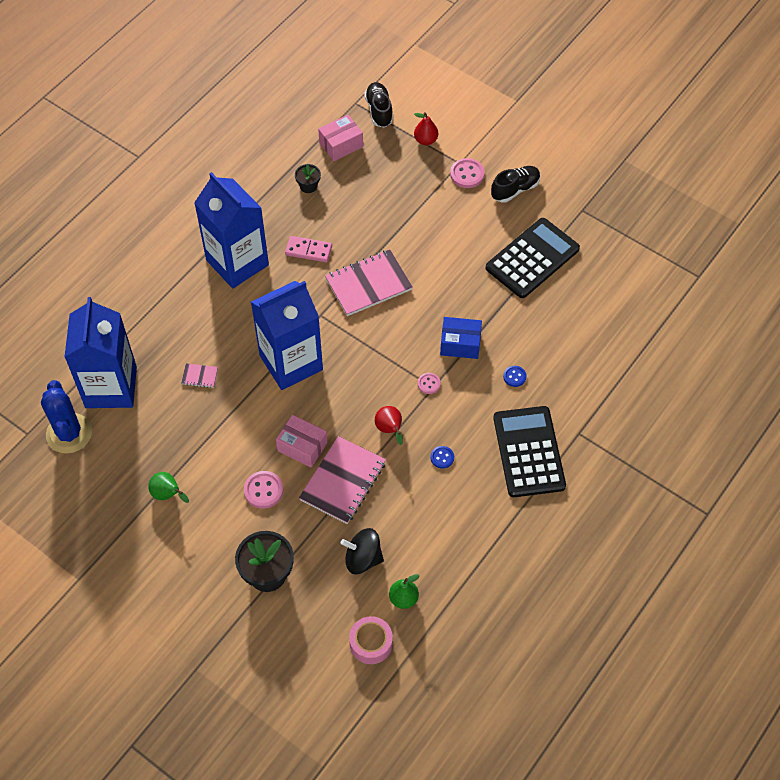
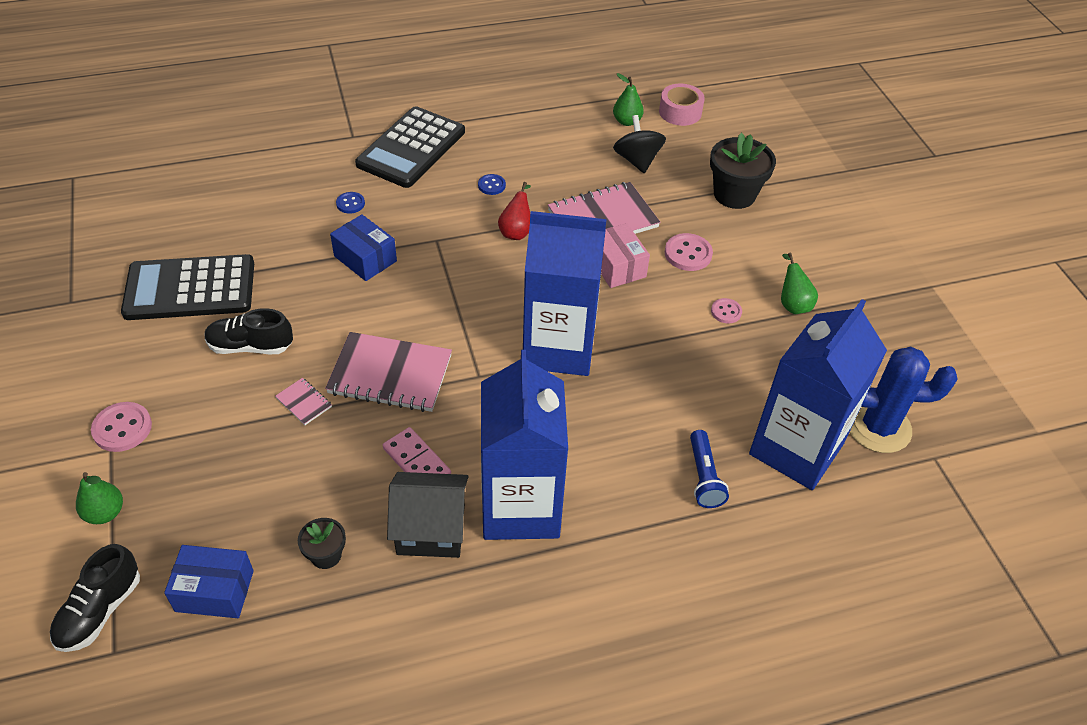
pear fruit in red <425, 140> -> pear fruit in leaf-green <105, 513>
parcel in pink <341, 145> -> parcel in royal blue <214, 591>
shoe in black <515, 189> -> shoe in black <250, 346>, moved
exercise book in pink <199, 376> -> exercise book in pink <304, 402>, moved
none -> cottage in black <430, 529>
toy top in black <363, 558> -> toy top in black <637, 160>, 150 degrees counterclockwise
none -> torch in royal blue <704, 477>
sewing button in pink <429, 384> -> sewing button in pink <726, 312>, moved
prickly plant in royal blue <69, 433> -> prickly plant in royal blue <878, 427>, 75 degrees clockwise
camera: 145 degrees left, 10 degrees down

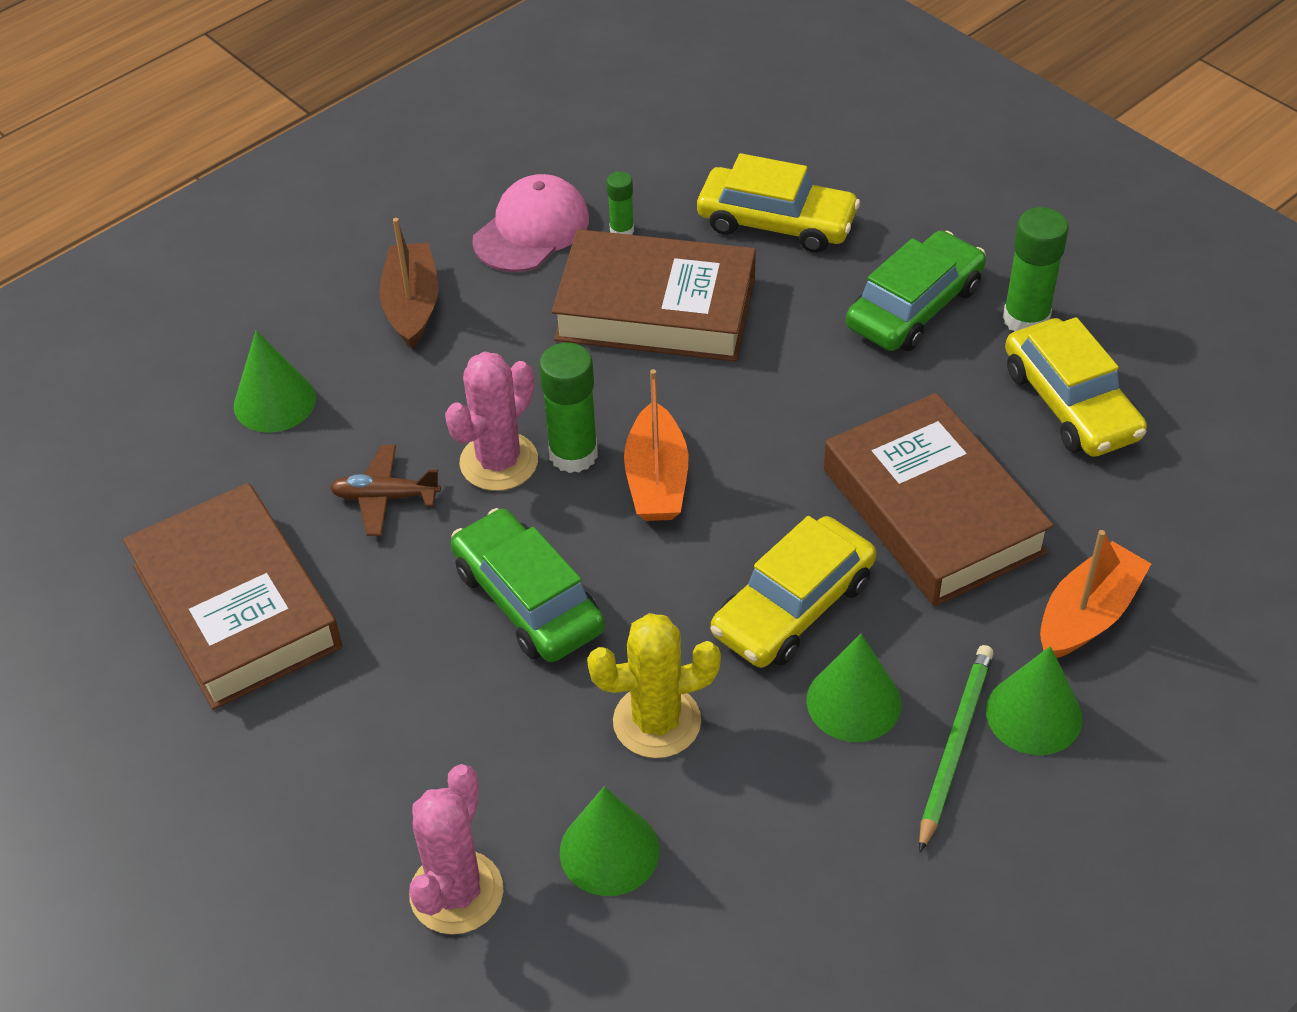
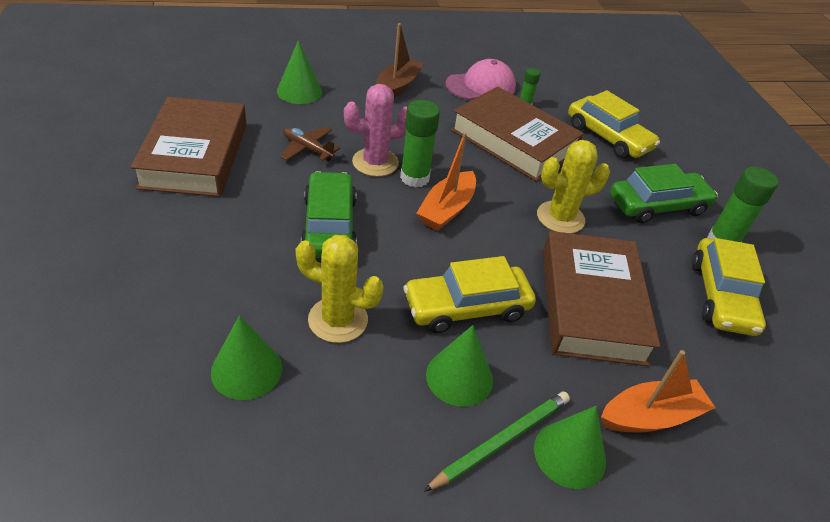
none -> prickly plant in golden <560, 218>
prickly plant in pink <456, 892> -> none
camera: 25 degrees right, 5 degrees down

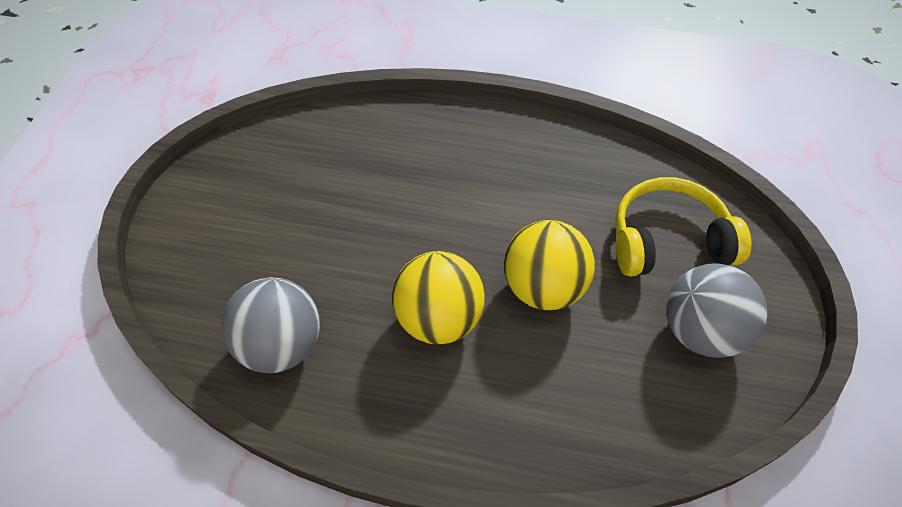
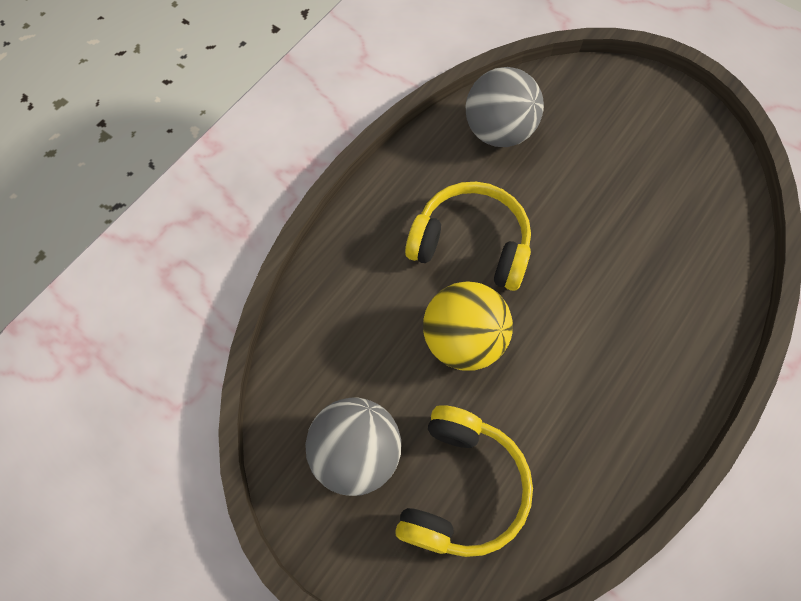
sphere in golden <439, 318> -> over-ear headphones in golden <471, 244>
camera: 115 degrees right, 10 degrees up

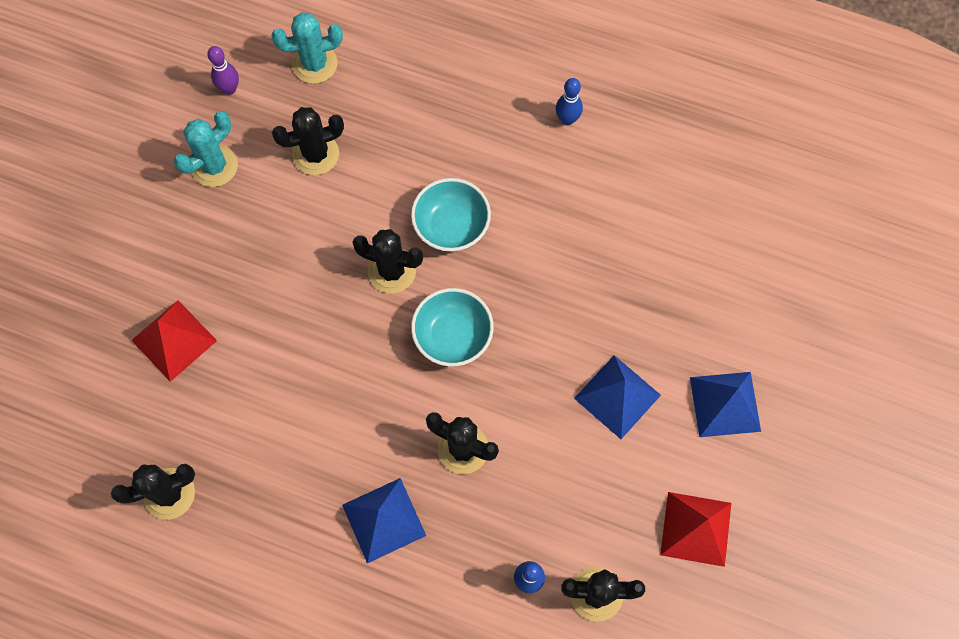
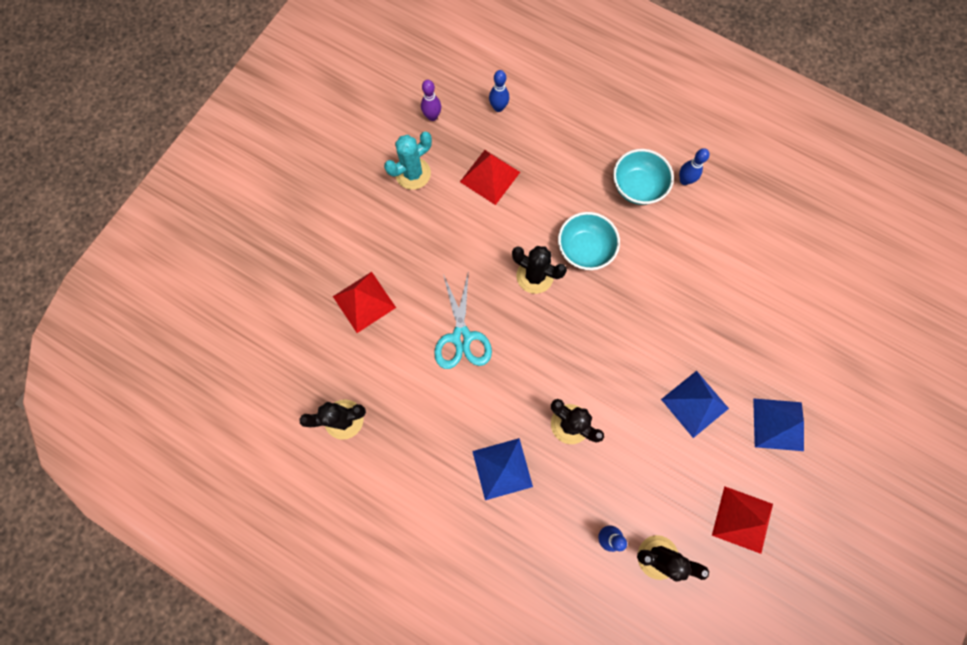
none -> scissors in aqua <461, 337>
prickly plant in black <316, 154> -> solid pyramid in red <489, 177>
prickly plant in aqua <315, 64> -> skittle in royal blue <498, 107>
bowl in aqua <453, 336> -> bowl in aqua <637, 187>, moved
camera: 10 degrees right, 5 degrees up

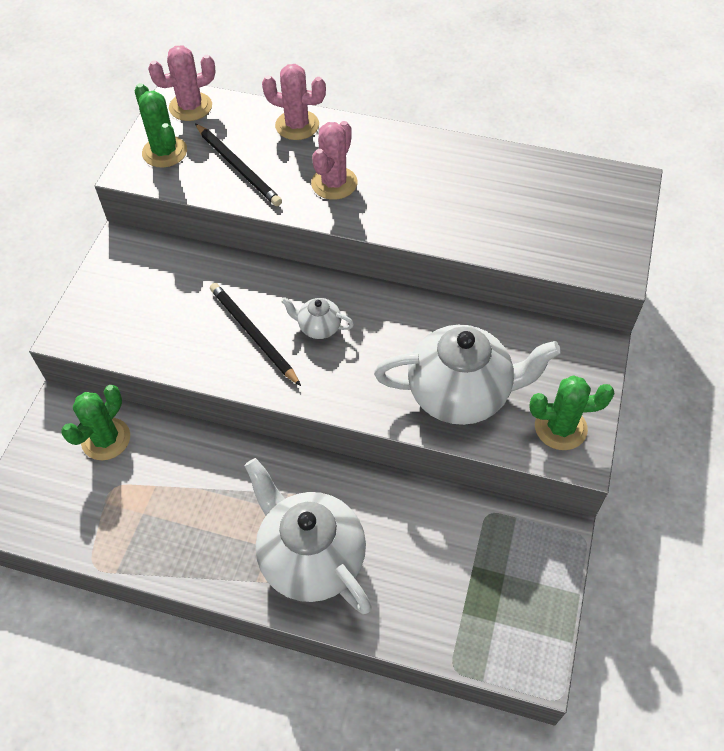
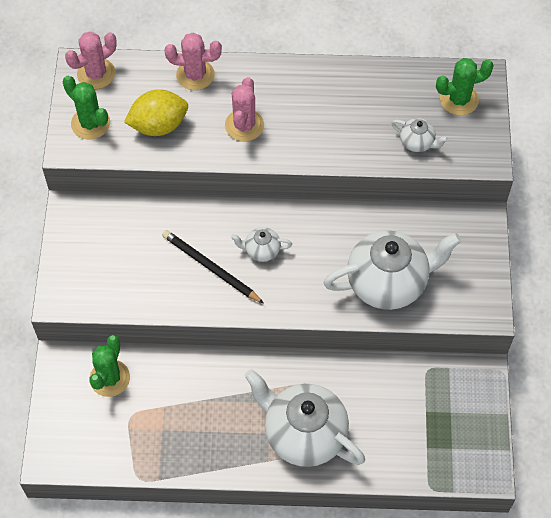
wooden pencil in black <238, 167> -> toy lemon in golden <158, 125>
none -> tea pot in snow-white <417, 142>
prickly plant in leaf-green <560, 427> -> prickly plant in leaf-green <459, 100>, moved
camera: 15 degrees left, 5 degrees up

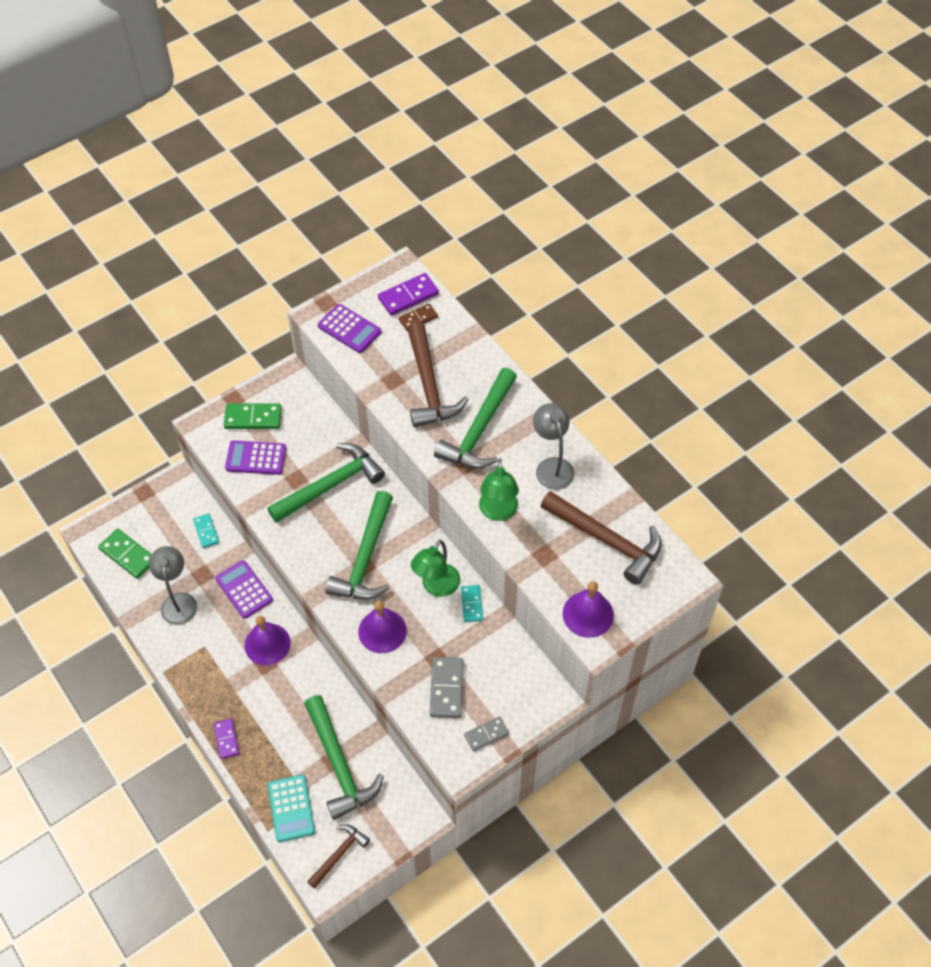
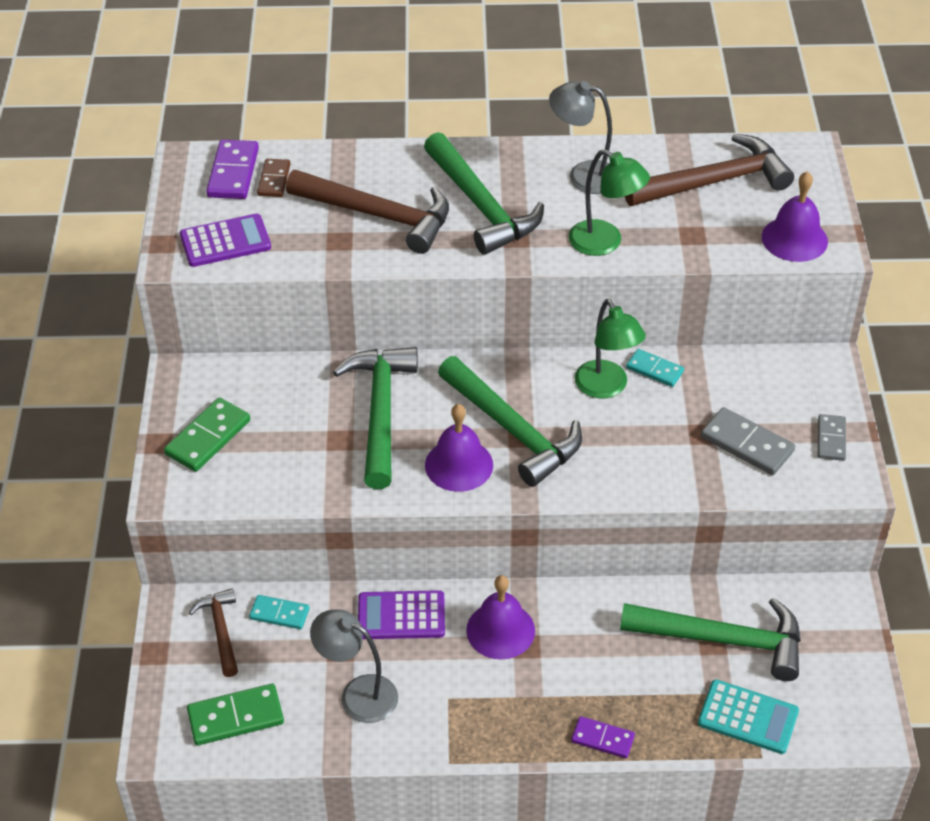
hammer in russet <339, 854> -> hammer in russet <221, 630>, moved
school bell in royal purple <382, 631> -> school bell in royal purple <459, 465>, moved
calculator in royal purple <256, 458> -> none
camera: 55 degrees left, 10 degrees down

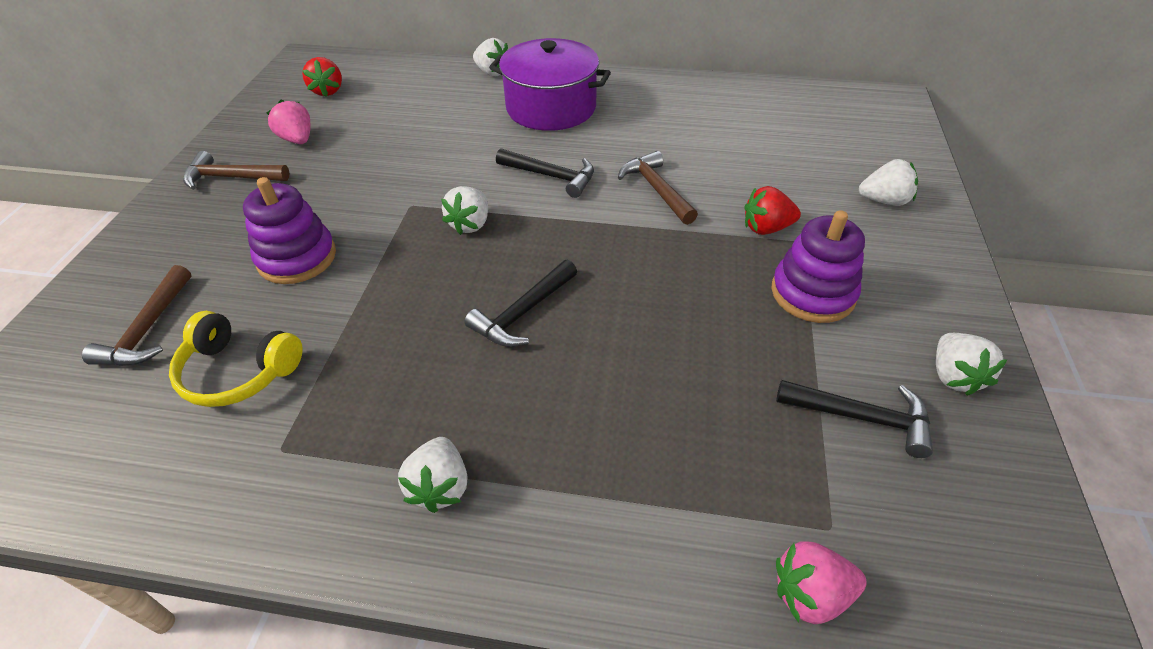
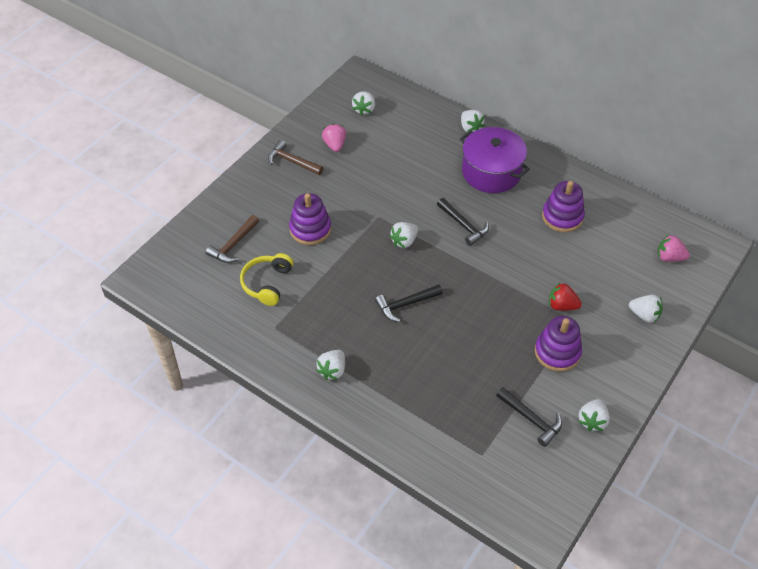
over-ear headphones in golden <238, 372> -> over-ear headphones in golden <267, 283>, 60 degrees clockwise
berry in red <328, 91> -> berry in snow-white <364, 109>
none -> stacking rings in royal purple <562, 217>
berry in pink <810, 594> -> berry in pink <669, 257>, moved
hammer in russet <656, 189> -> none
camera: 25 degrees right, 5 degrees up

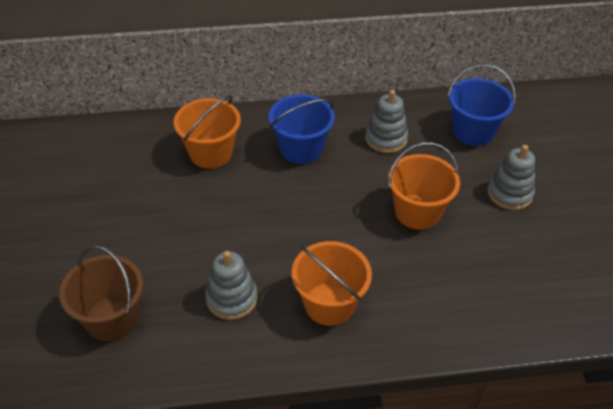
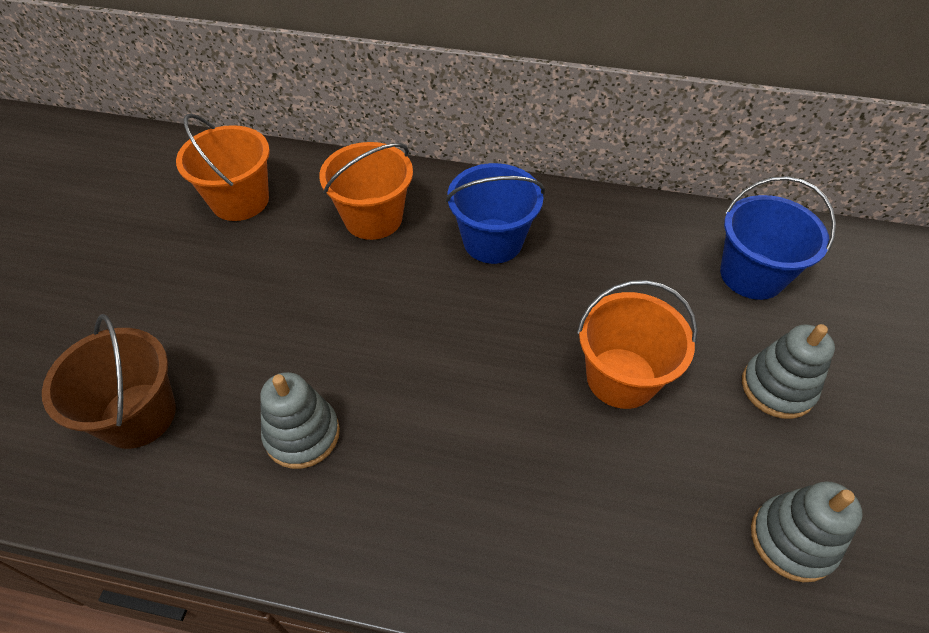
sand bucket in orange-coloured <329, 303> -> sand bucket in orange-coloured <240, 200>, moved
stacking rings in grey <386, 138> -> stacking rings in grey <792, 540>, moved
camera: 20 degrees right, 5 degrees up

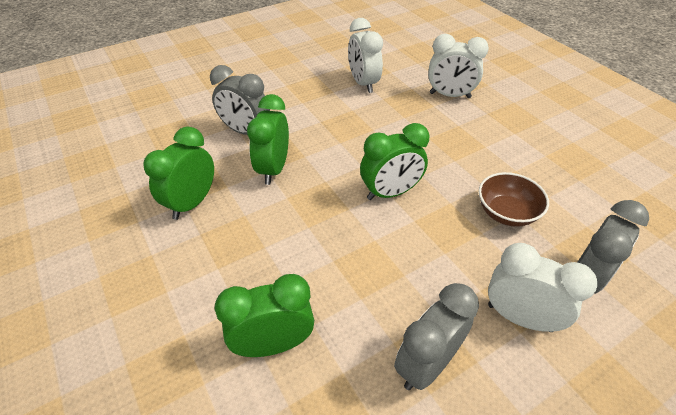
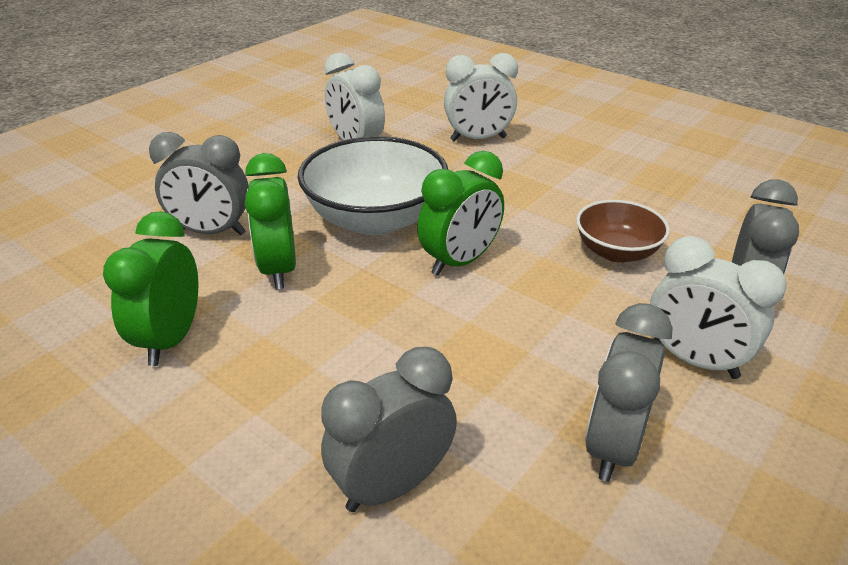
none -> bowl in snow-white <375, 219>
alarm clock in leaf-green <273, 344> -> alarm clock in grey <392, 485>
alarm clock in snow-white <519, 317> -> alarm clock in snow-white <694, 360>, 150 degrees counterclockwise
camera: 20 degrees left, 10 degrees down

